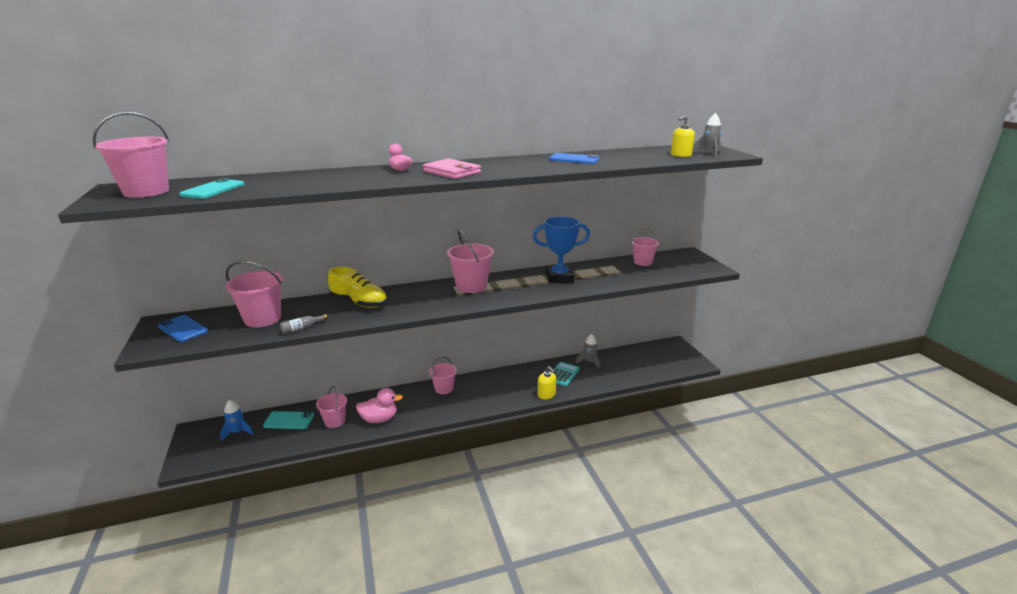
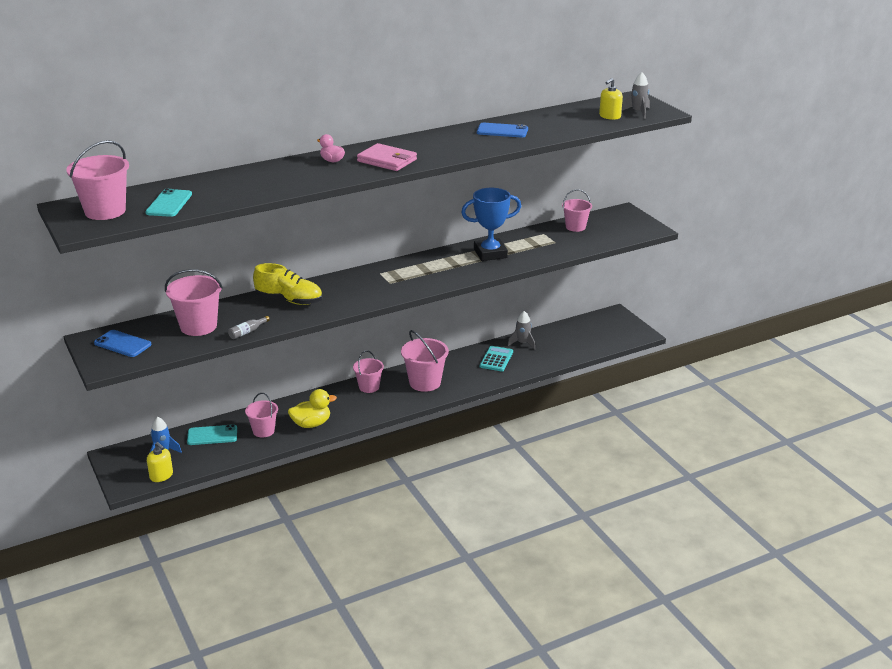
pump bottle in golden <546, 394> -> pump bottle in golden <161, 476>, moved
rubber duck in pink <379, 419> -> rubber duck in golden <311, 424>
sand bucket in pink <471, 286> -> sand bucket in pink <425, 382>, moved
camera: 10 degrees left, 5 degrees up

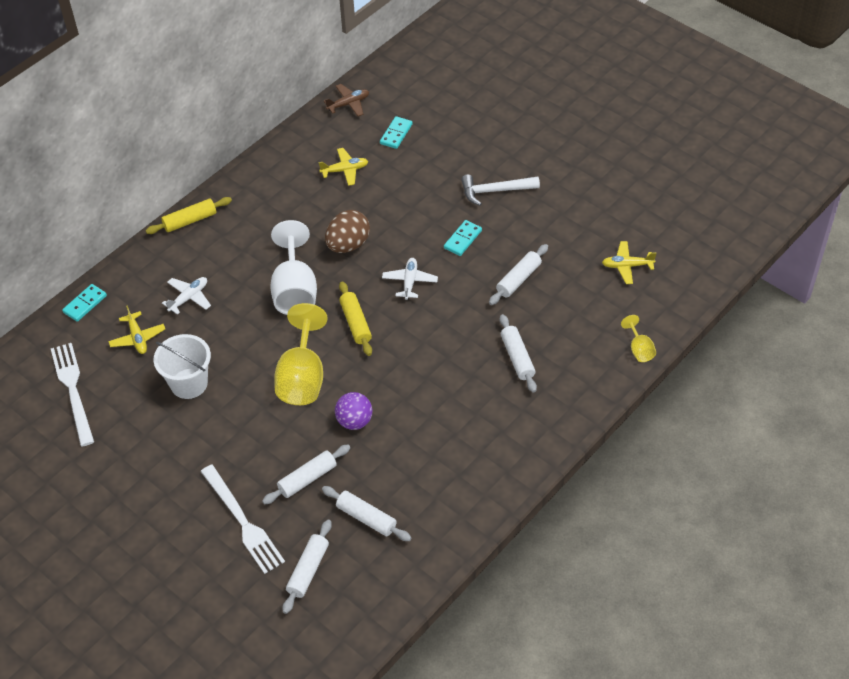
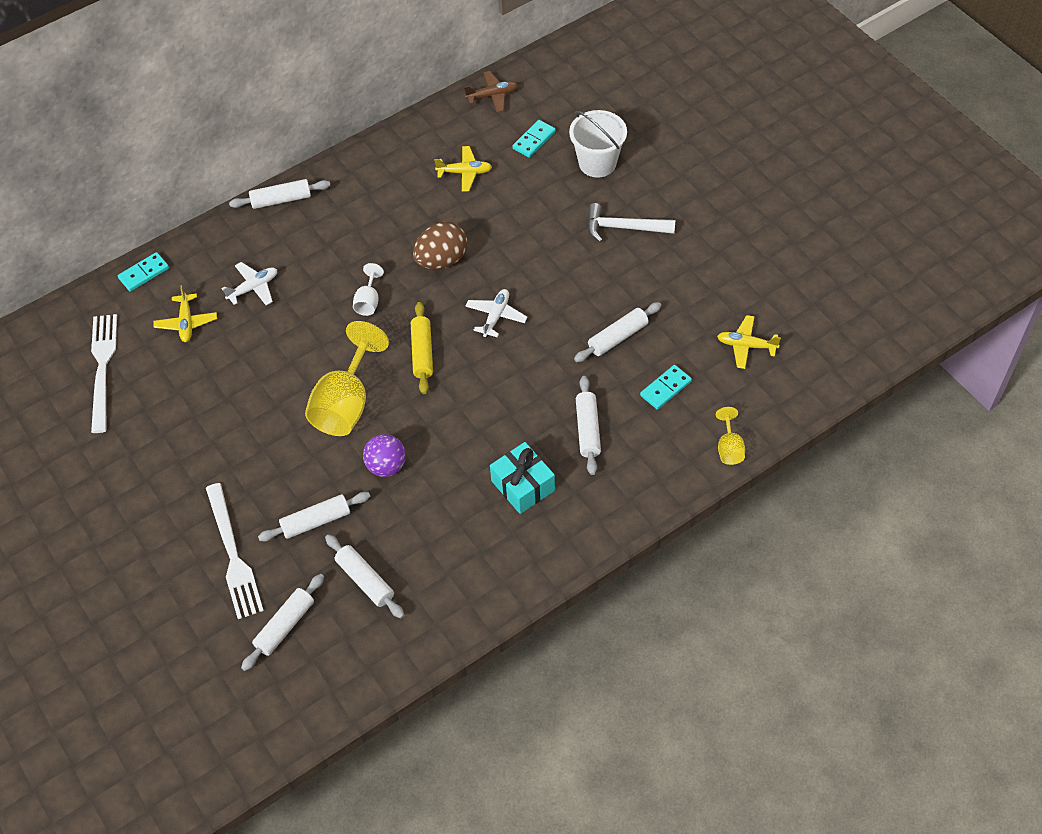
rolling pin in golden <190, 220> -> rolling pin in snow-white <281, 200>
goblet in snow-white <295, 290> -> goblet in snow-white <368, 301>, x0.48
none -> present in aqua <523, 485>
sand bucket in snow-white <189, 383> -> sand bucket in snow-white <597, 163>, moved
domino in aqua <463, 239> -> domino in aqua <665, 388>, moved
camera: 15 degrees right, 5 degrees up

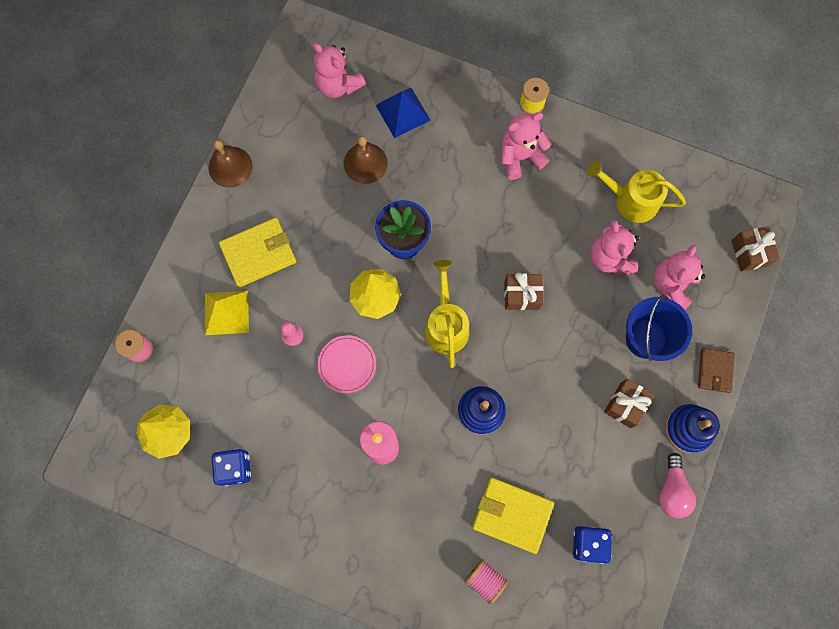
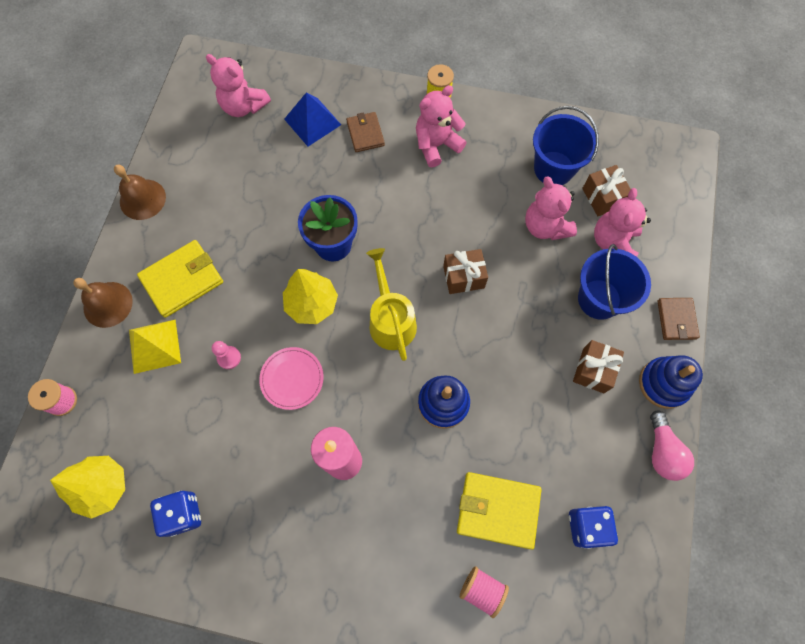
school bell in russet <365, 163> -> school bell in russet <108, 304>, moved
none -> billfold in russet <365, 133>
watering can in golden <630, 200> -> sand bucket in royal blue <553, 168>
present in russet <749, 253> -> present in russet <602, 197>, moved
camera: 10 degrees left, 5 degrees down

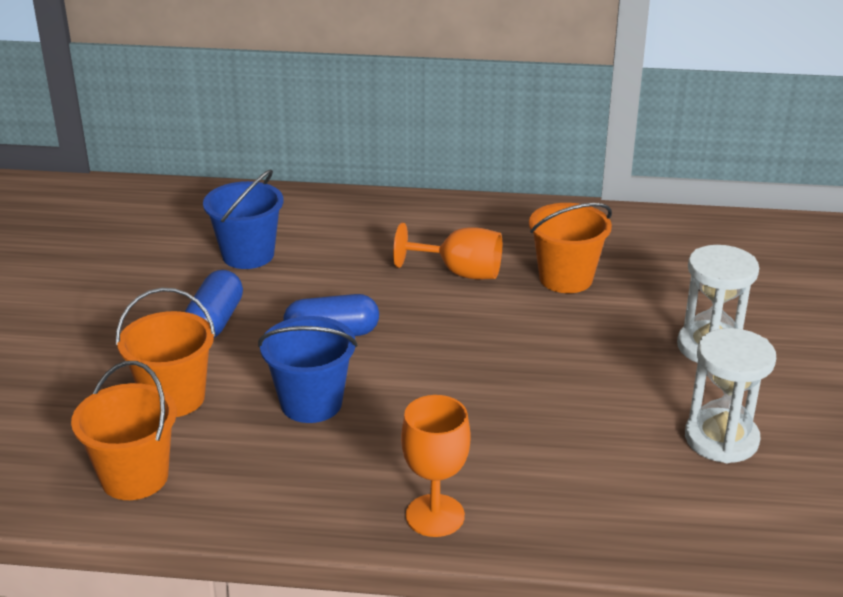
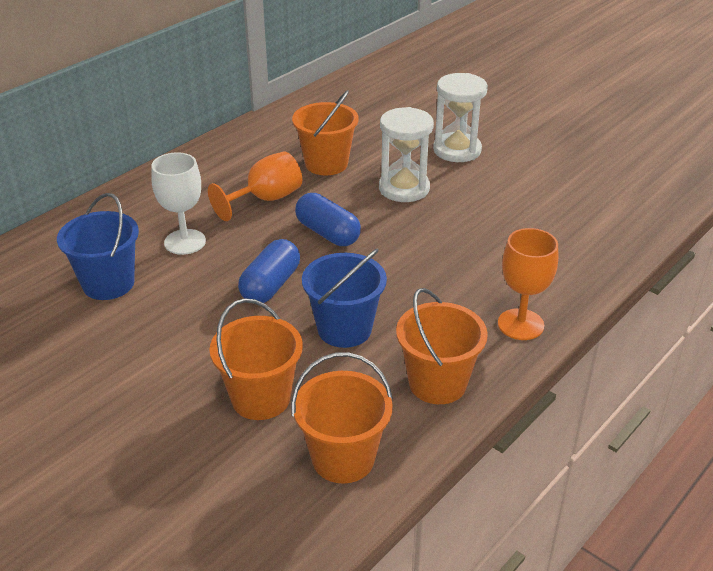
none -> goblet in snow-white <185, 242>
pill shape in royal blue <215, 321> -> pill shape in royal blue <327, 233>, moved
sandglass in snow-white <721, 439> -> sandglass in snow-white <404, 188>, moved
none -> sand bucket in orange-coloured <437, 383>
camera: 55 degrees left, 5 degrees up

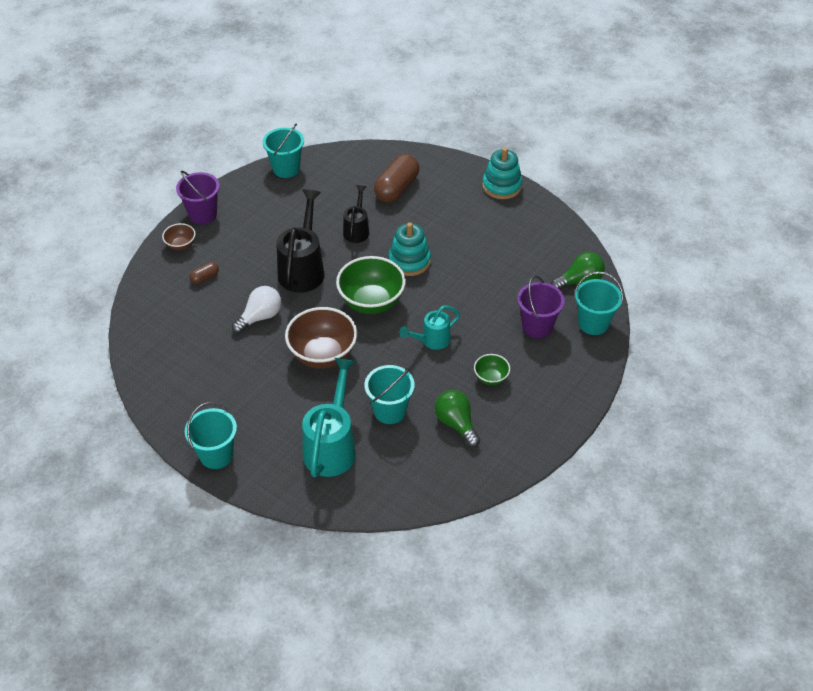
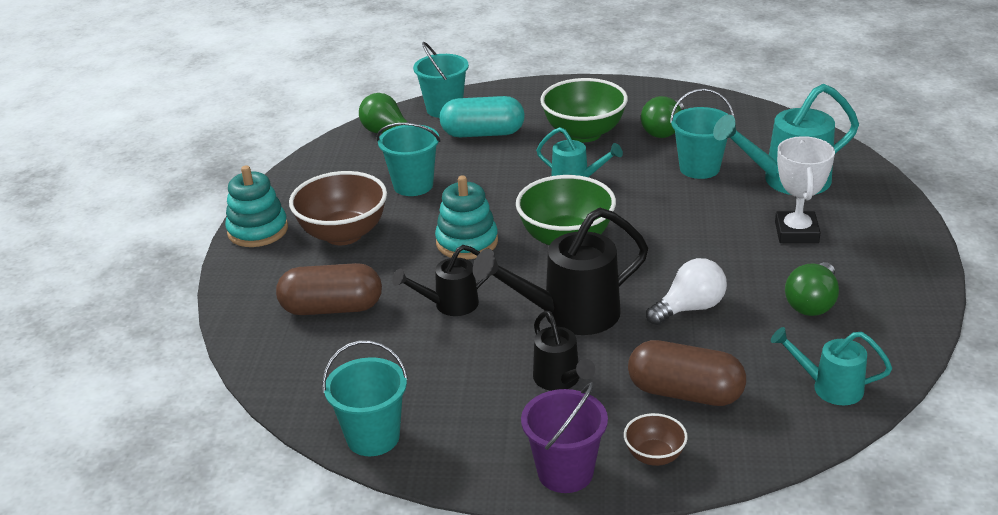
bowl in russet <323, 355> -> bowl in russet <343, 234>, moved
sand bucket in aqua <216, 455> -> sand bucket in aqua <413, 185>, moved
sand bucket in royal purple <537, 326> -> pill shape in aqua <483, 134>
none -> watering can in black <560, 380>
bowl in leaf-green <491, 378> -> bowl in leaf-green <584, 133>, x1.99
pill shape in russet <205, 278> -> pill shape in russet <685, 393>, x2.10
lightbulb in snow-white <260, 317> -> lightbulb in snow-white <689, 308>, 135 degrees clockwise
none -> watering can in aqua <830, 387>
none -> trophy in snow-white <796, 232>
none -> lightbulb in leaf-green <812, 303>
camera: 120 degrees left, 15 degrees down

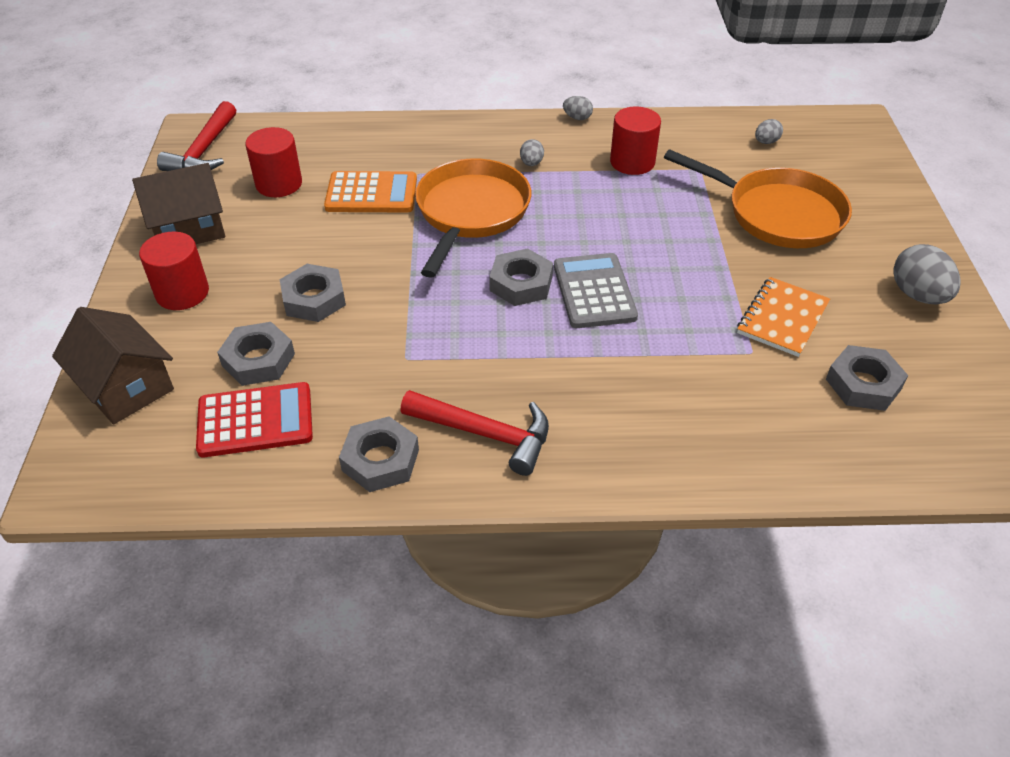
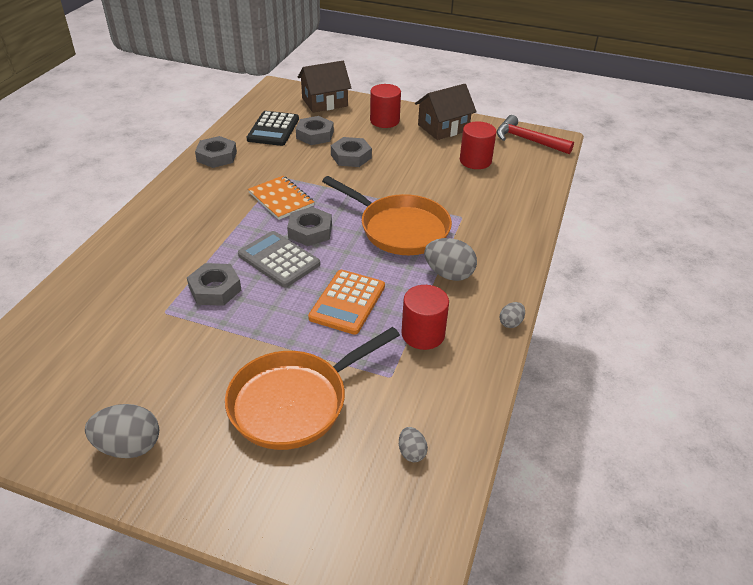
hexagon nut in grey <863, 384> -> hexagon nut in grey <215, 289>, moved
calculator in grey <594, 291> -> calculator in grey <279, 259>, 150 degrees counterclockwise
calculator in red <255, 420> -> calculator in black <273, 129>
exercise book in orange-coloured <782, 318> -> exercise book in orange-coloured <281, 199>, moved
calculator in orange-coloured <371, 193> -> calculator in orange-coloured <347, 302>, moved
cottage in russet <189, 228> -> cottage in russet <443, 128>, 60 degrees clockwise
toy egg in grey <531, 163> -> toy egg in grey <449, 274>, x1.88
hammer in red <485, 434> -> none
camera: 110 degrees right, 5 degrees down

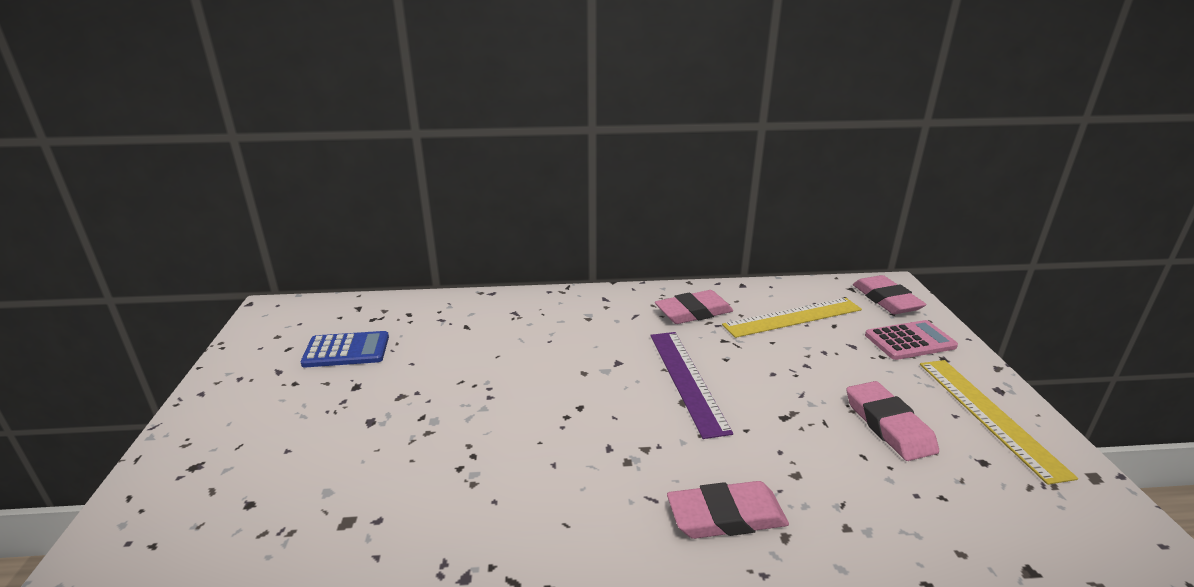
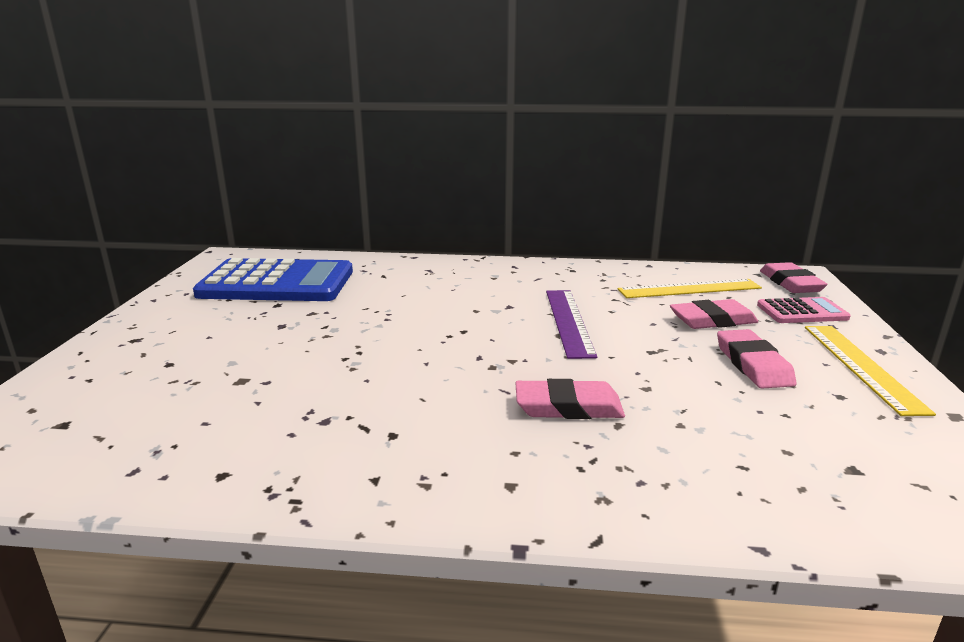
calculator in royal blue <346, 350> -> calculator in royal blue <277, 283>, x2.03
pencil eraser in pink <693, 312> -> pencil eraser in pink <712, 320>, moved
camera: 10 degrees right, 5 degrees down

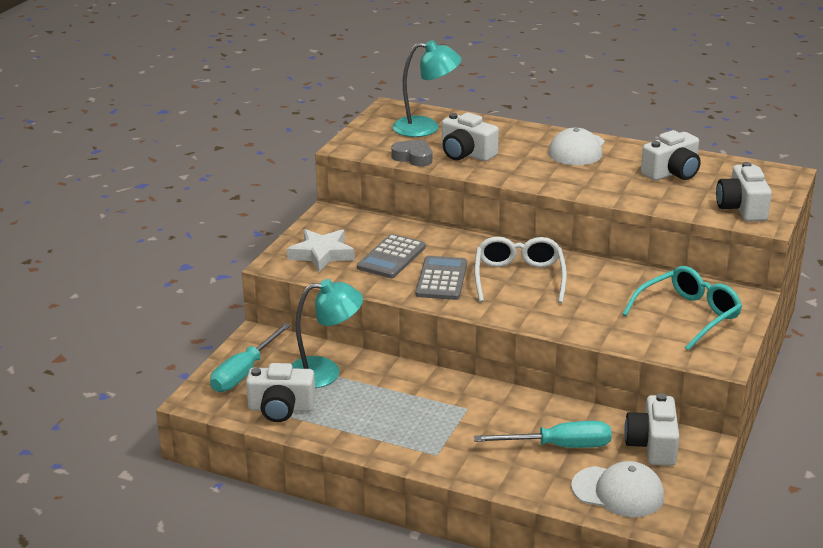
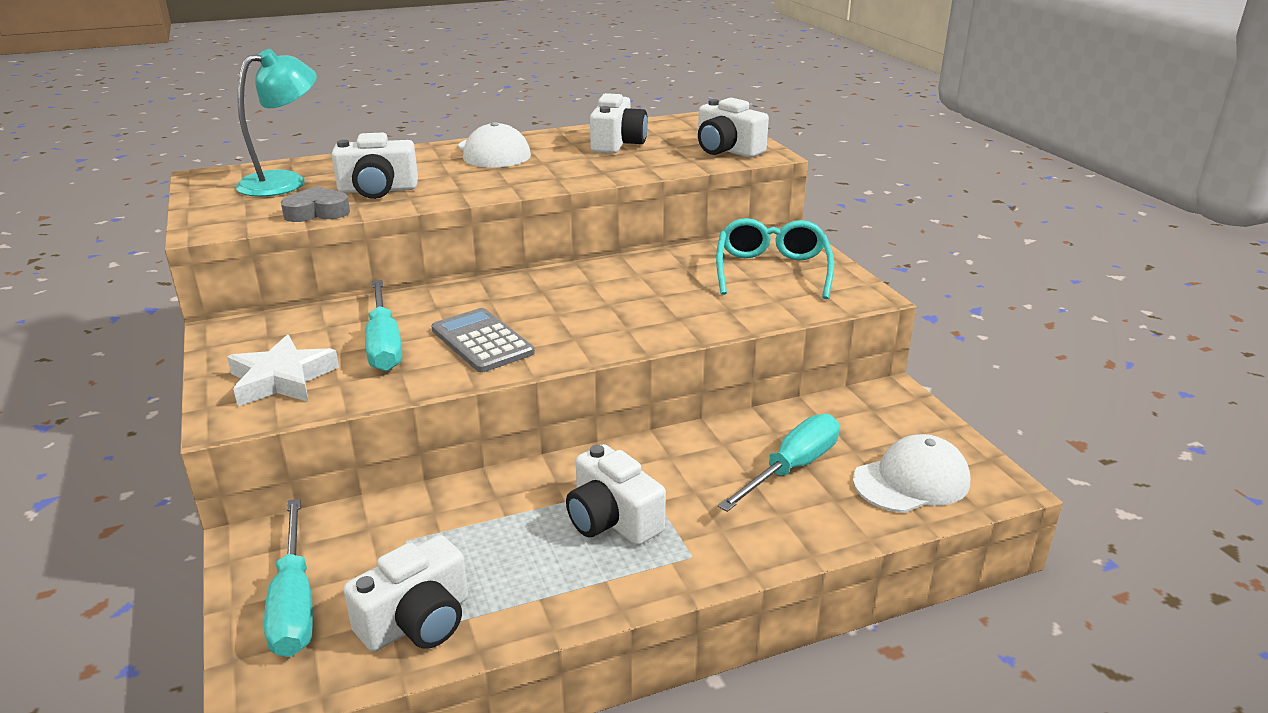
calculator in grey <391, 257> -> hand screwdriver in aqua <384, 344>
photo camera in snow-white <652, 445> -> photo camera in snow-white <612, 519>, moved
reading lamp in aqua <325, 372> -> none
glasses in snow-white <519, 278> -> none
camera: 45 degrees left, 0 degrees up

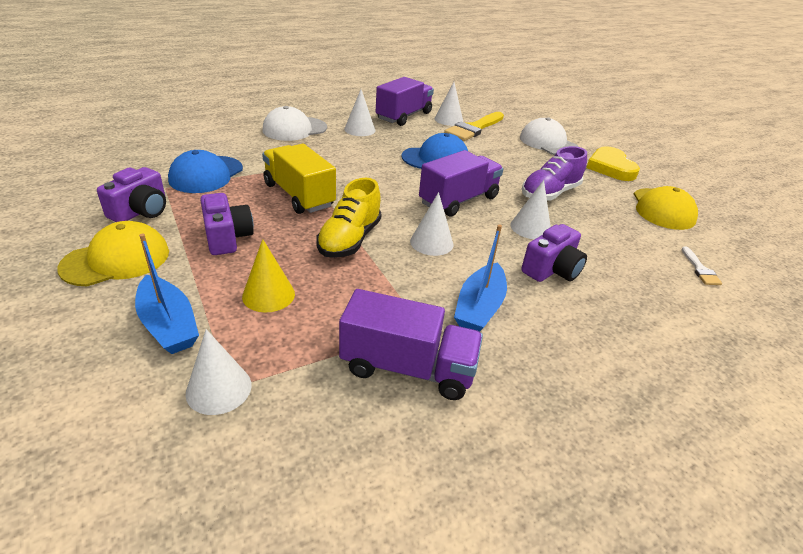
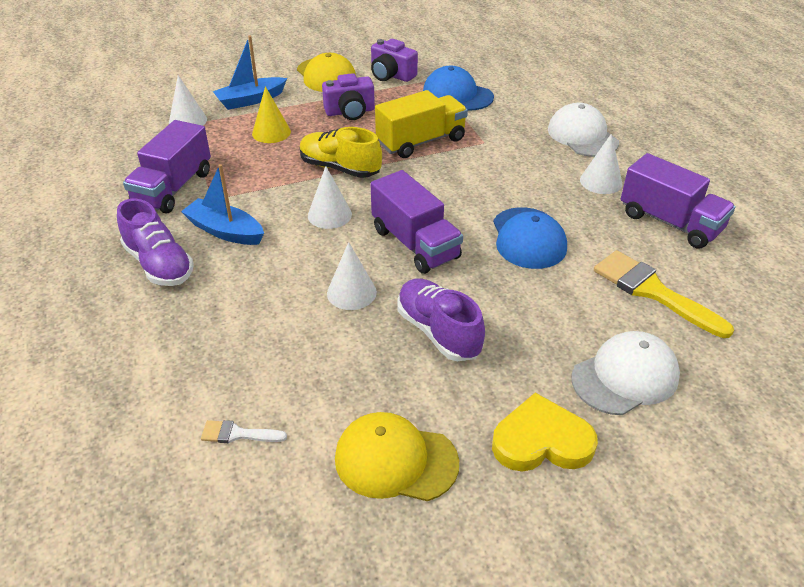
none -> shoe in royal purple <159, 264>
solid cone in snow-white <448, 120> -> none
photo camera in royal purple <551, 270> -> none
camera: 100 degrees right, 5 degrees up

